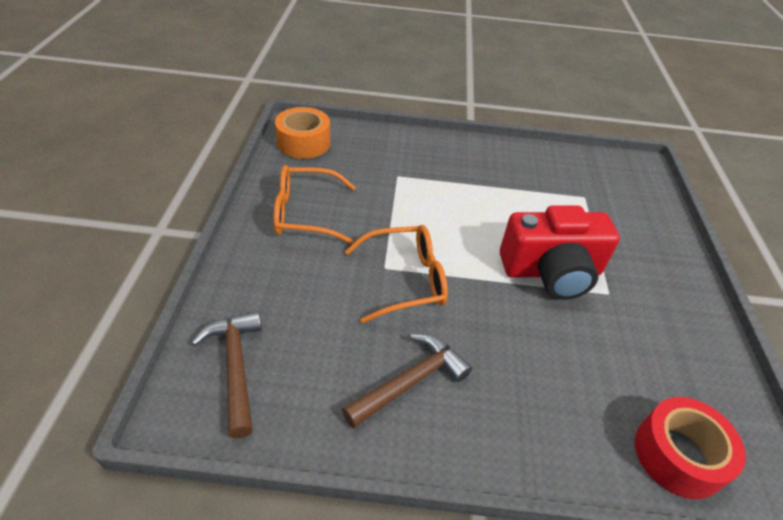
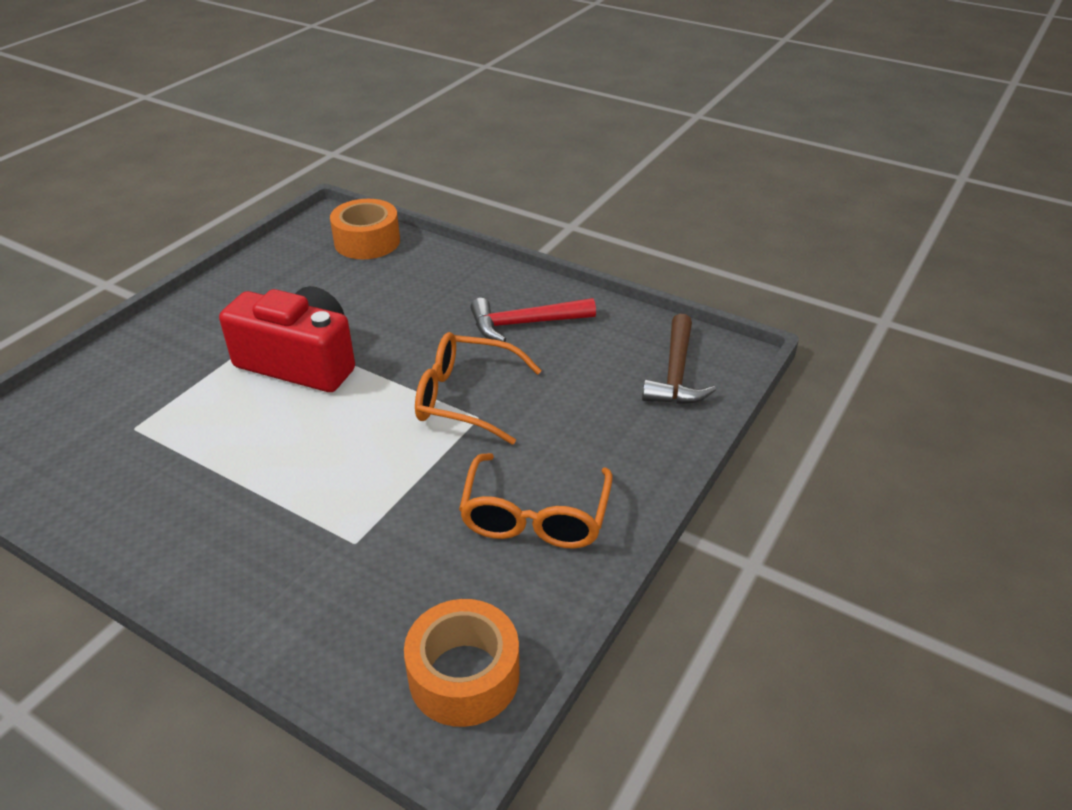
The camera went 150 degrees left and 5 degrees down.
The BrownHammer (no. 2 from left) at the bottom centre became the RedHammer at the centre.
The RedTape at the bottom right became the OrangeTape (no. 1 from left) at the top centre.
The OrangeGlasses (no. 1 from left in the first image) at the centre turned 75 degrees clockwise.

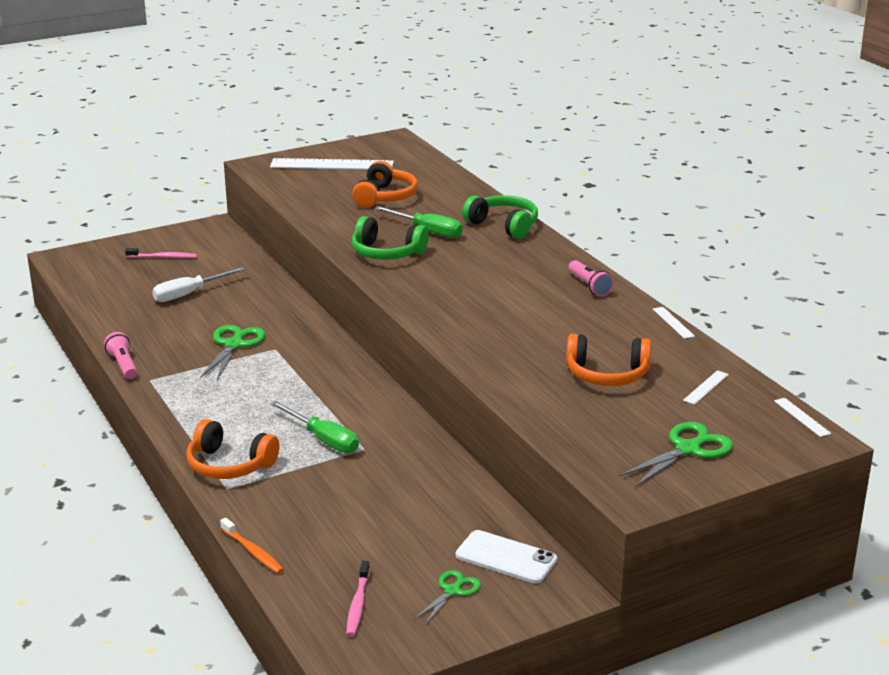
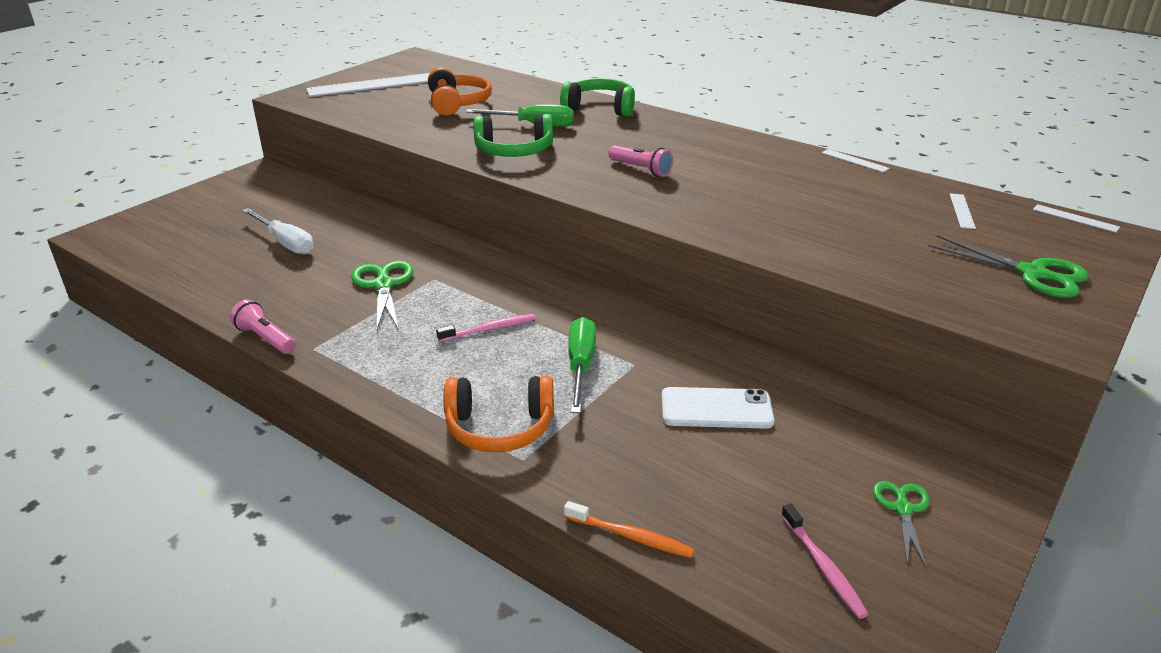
The camera went 25 degrees left and 5 degrees up.
The OrangeHeadphones (no. 3 from left) at the middle right disappeared.
The PinkToothbrush (no. 1 from left) moved from the middle left to the centre.
The WhitePhone moved from the bottom centre to the centre.
The PinkFlashlight (no. 2 from left) moved from the centre to the top centre.
The WhiteScrewdriver at the middle left turned 75 degrees counterclockwise.
The GreenScrewdriver (no. 1 from left in the first image) at the centre turned 105 degrees counterclockwise.
The GreenScissors (no. 3 from left) at the bottom right turned 105 degrees clockwise.

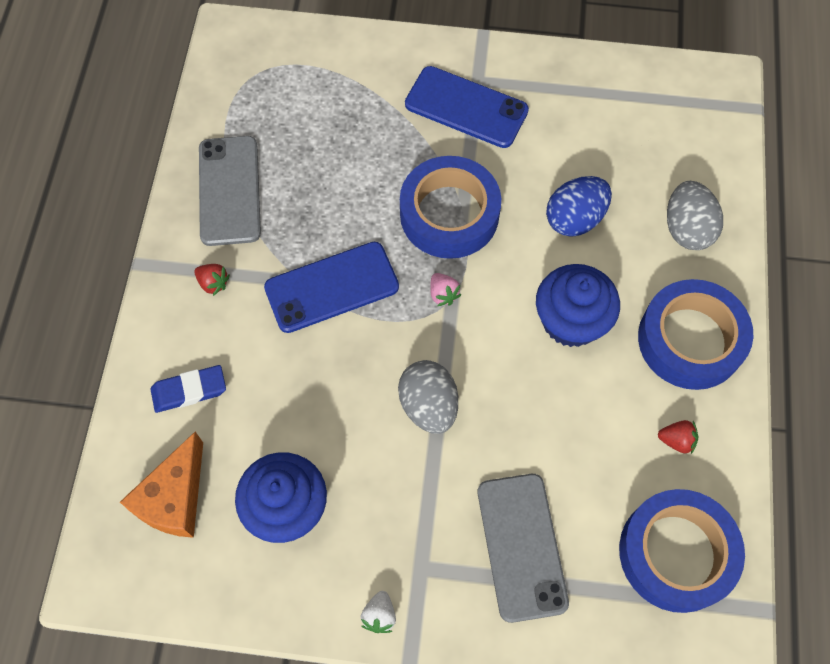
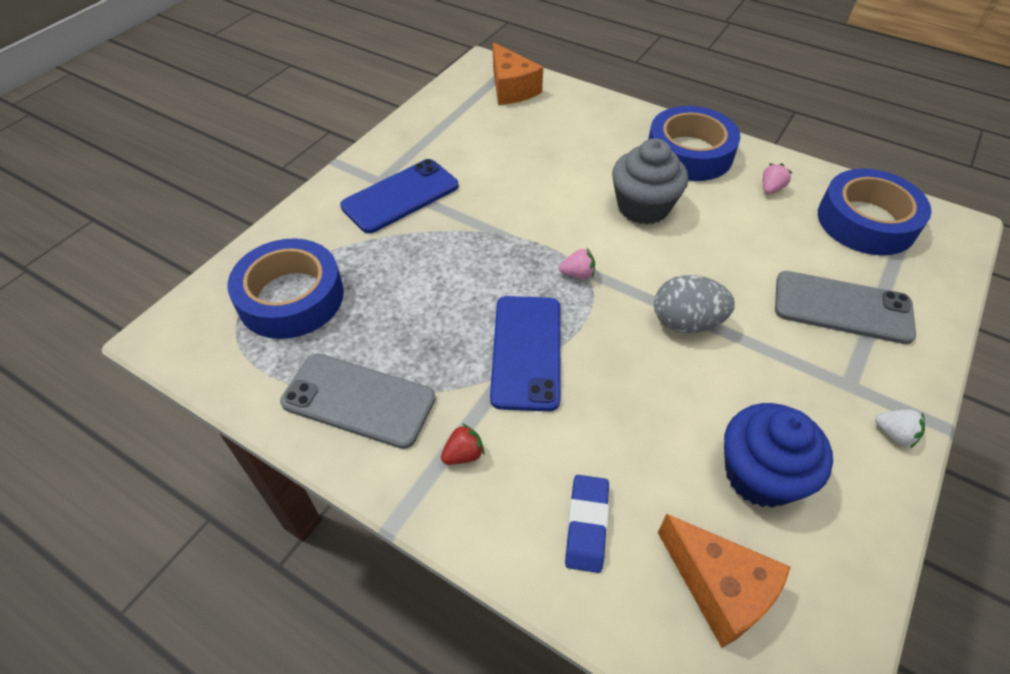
The camera went 65 degrees left and 15 degrees down.
The BlueEgg at the top right disappeared.
The GreyEgg (no. 2 from left) at the top right disappeared.
The OrangeCheese (no. 1 from left) at the top centre appeared.
The BlueTape (no. 1 from left) moved from the top centre to the middle left.
The BlueCupcake (no. 2 from left) at the middle right became the GreyCupcake at the top centre.
The RedStrawberry (no. 2 from left) at the middle right became the PinkStrawberry (no. 2 from left) at the top right.

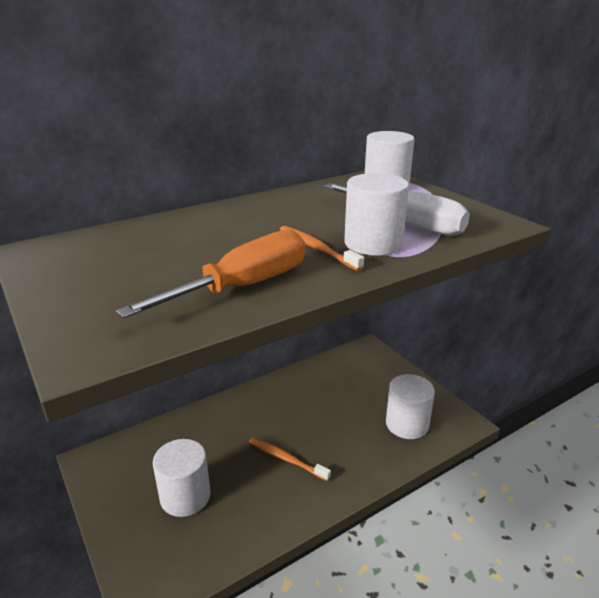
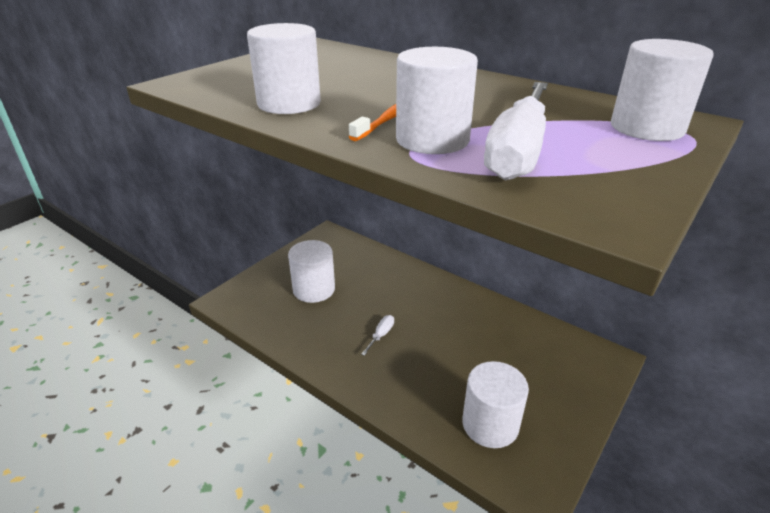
The camera went 70 degrees right and 5 degrees up.
The OrangeScrewdriver at the centre was replaced by the WhiteCylinder (no. 1 from left) at the top centre.
The OrangeToothbrush (no. 1 from left) at the bottom centre was replaced by the WhiteScrewdriver (no. 1 from left) at the centre.

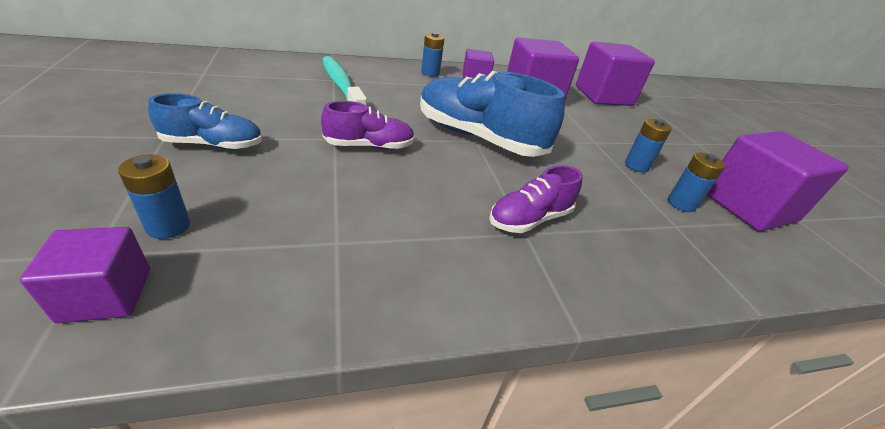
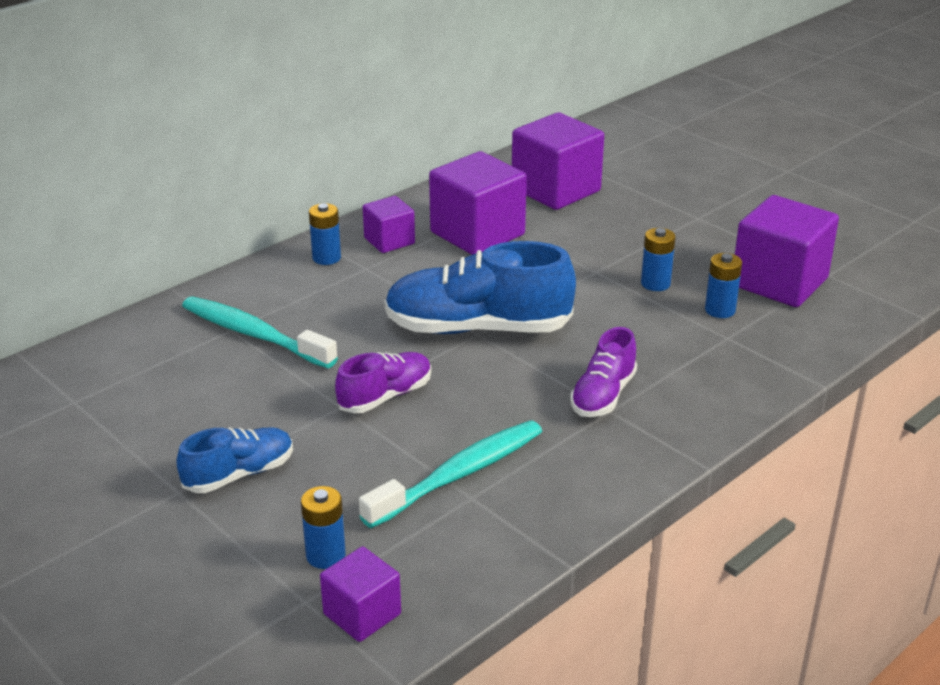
The camera went 25 degrees left and 5 degrees down.
The TurquoiseToothbrush (no. 2 from left) at the bottom centre appeared.

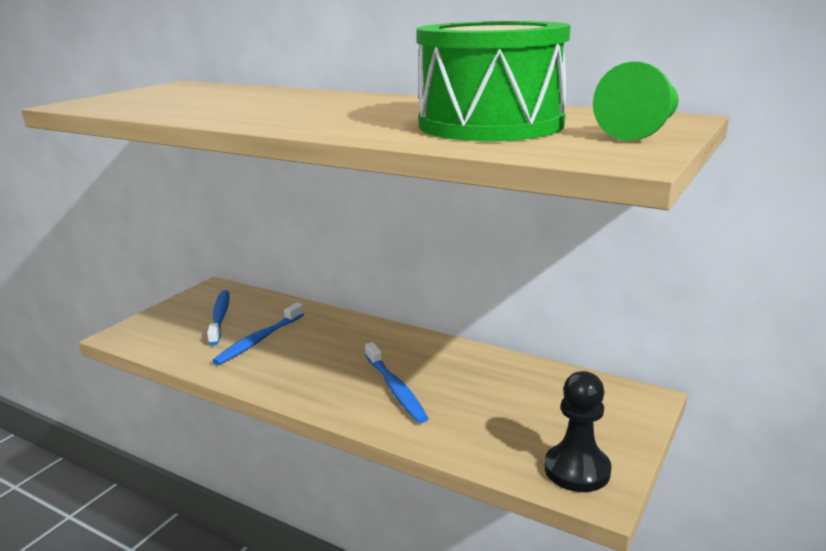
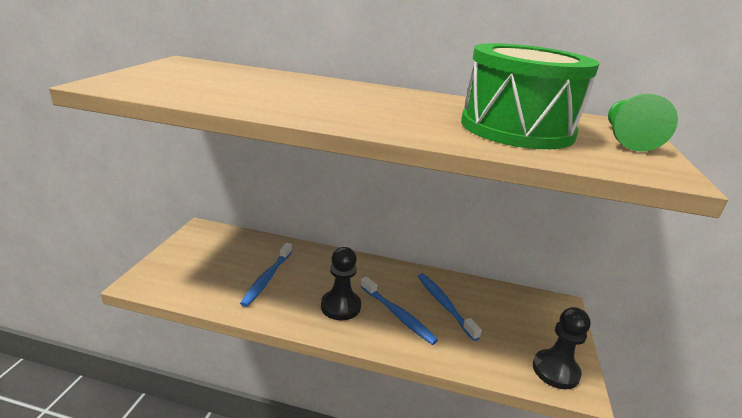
The camera went 20 degrees left and 5 degrees up.
The BlackPawn (no. 1 from left) at the bottom centre appeared.
The BlueToothbrush (no. 1 from left in the first image) moved from the middle left to the bottom centre.

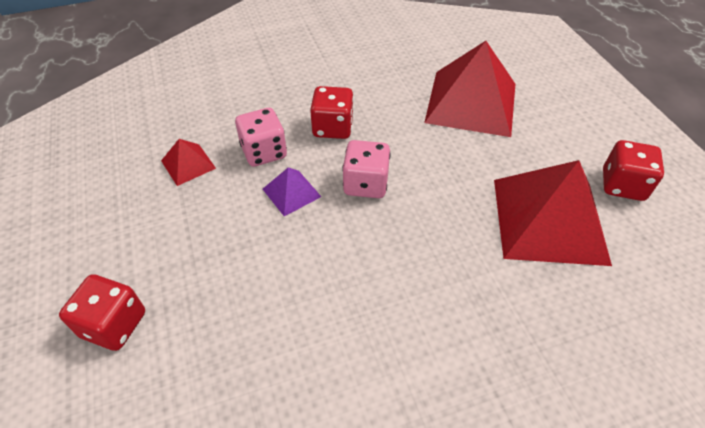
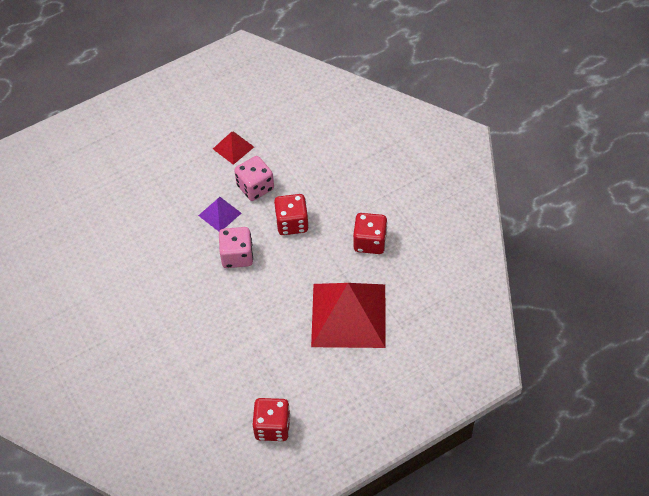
The camera went 80 degrees right and 5 degrees up.
The RedPyramid (no. 3 from left) at the middle right disappeared.
The RedDice (no. 1 from left in the first image) moved from the bottom left to the centre.

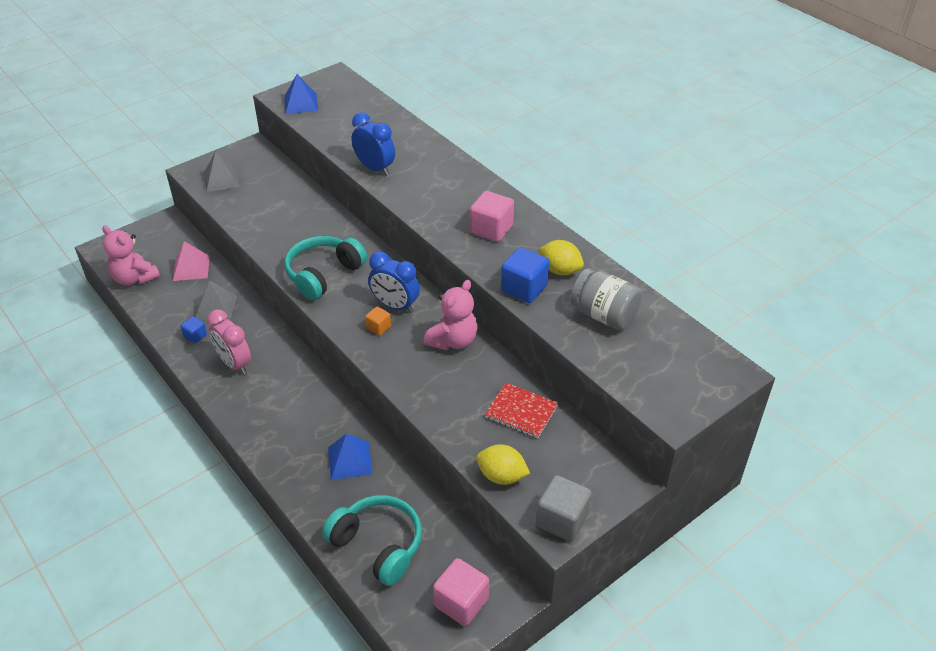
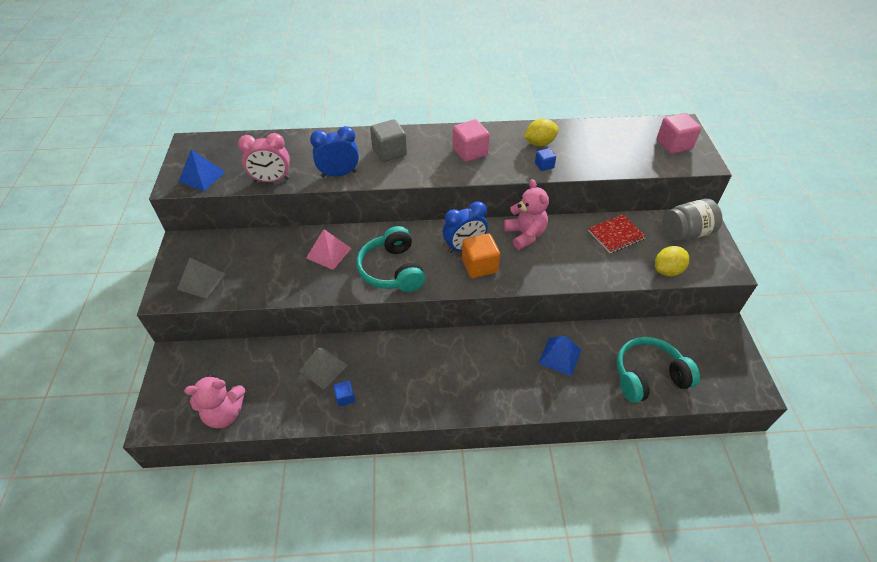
The camera went 55 degrees left and 5 degrees up.
The PinkPyramid moved from the middle left to the centre.
The PinkClock moved from the middle left to the top left.
The PinkCube (no. 1 from left in the first image) moved from the bottom centre to the top right.
The GreyCube moved from the bottom centre to the top centre.
The GreyJar moved from the centre to the middle right.
The OrangeCube at the centre changed to 1.85 times the size.
The BlueCube (no. 2 from left) at the centre changed to 0.54 times the size.

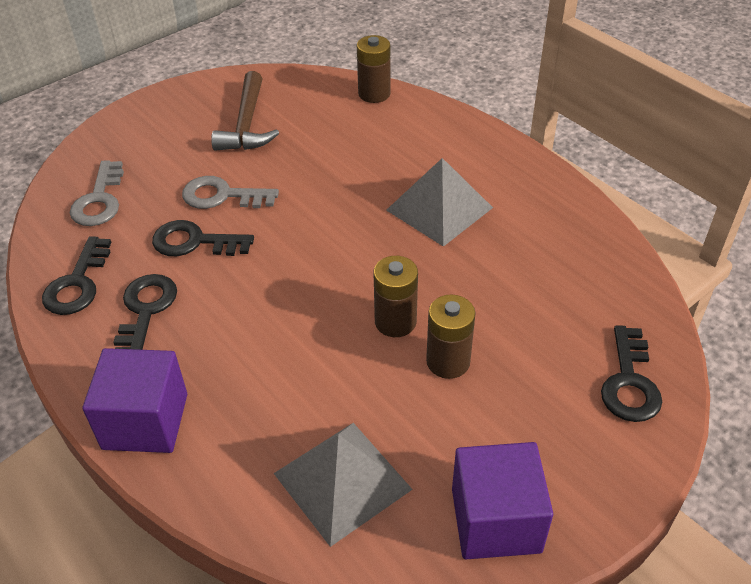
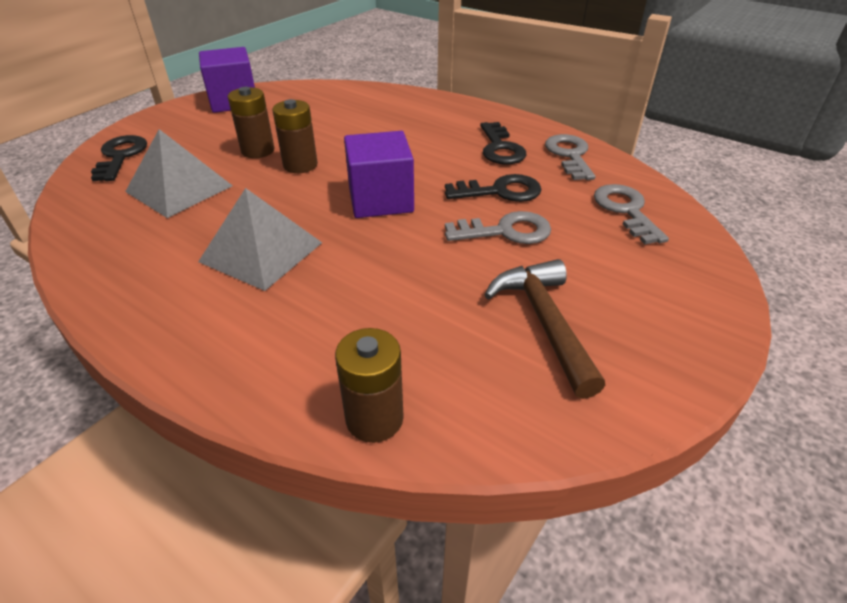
The camera went 165 degrees right and 5 degrees down.
The PurpleCube (no. 1 from left in the first image) moved from the bottom left to the top centre.
The GreyPyramid (no. 1 from left) moved from the bottom centre to the top left.
The BlackKey (no. 1 from left) at the middle left became the GreyKey (no. 2 from left) at the top right.

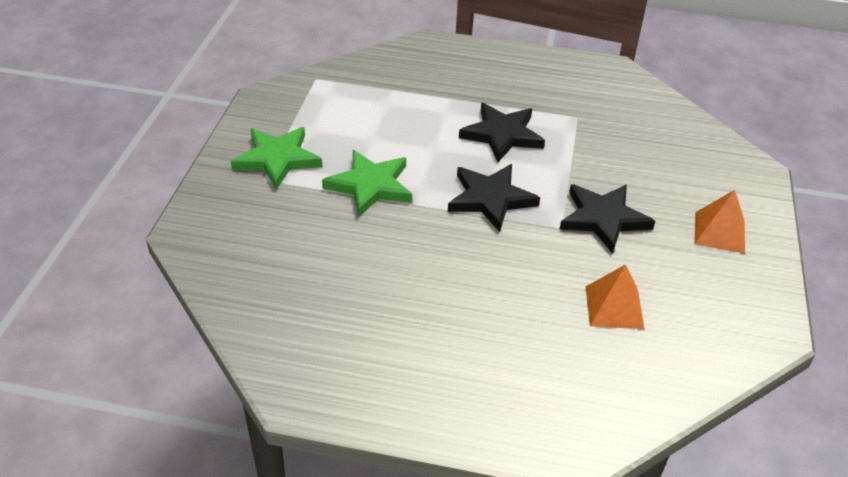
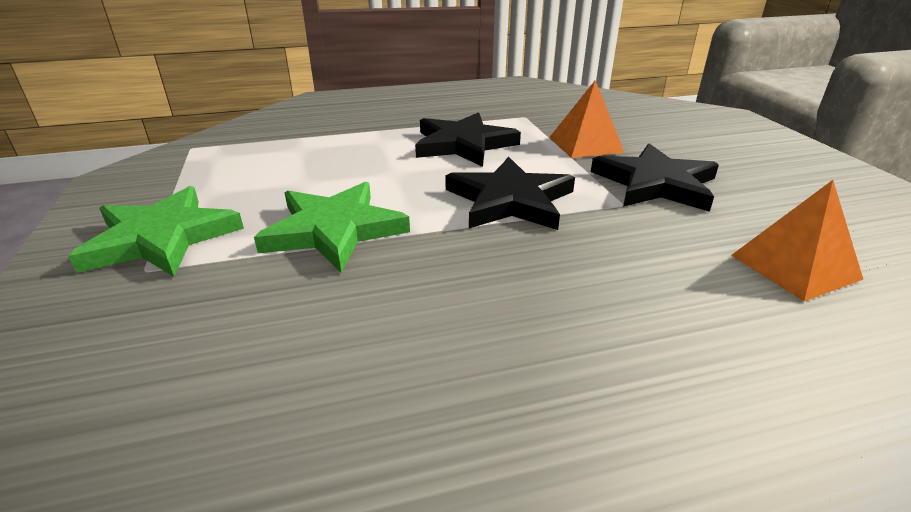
The camera went 25 degrees left and 10 degrees down.
The OrangePyramid (no. 2 from left in the first image) moved from the middle right to the top centre.

